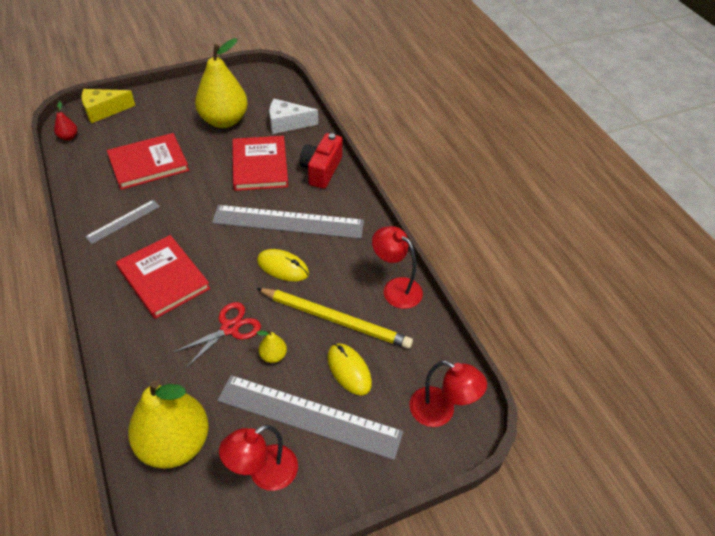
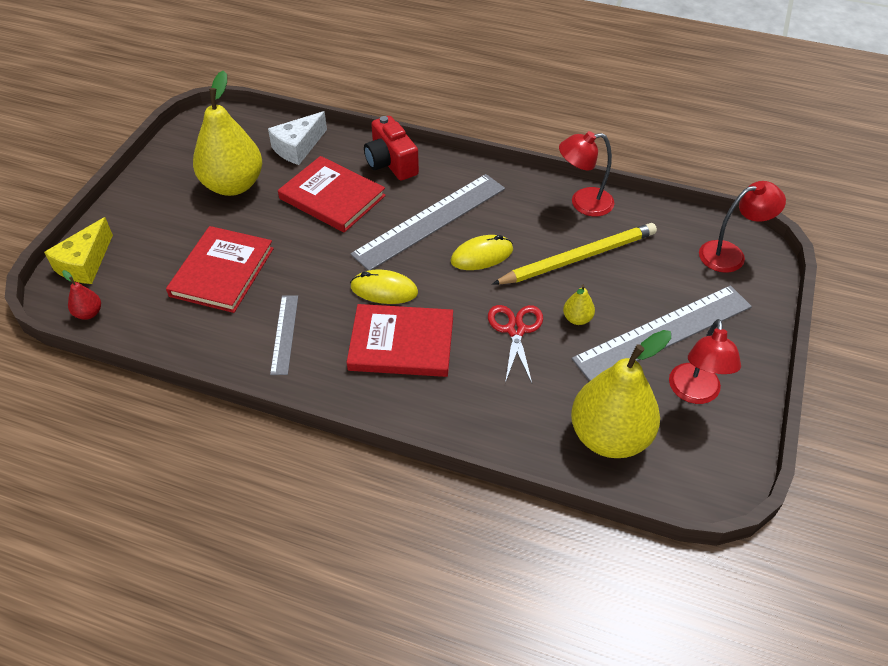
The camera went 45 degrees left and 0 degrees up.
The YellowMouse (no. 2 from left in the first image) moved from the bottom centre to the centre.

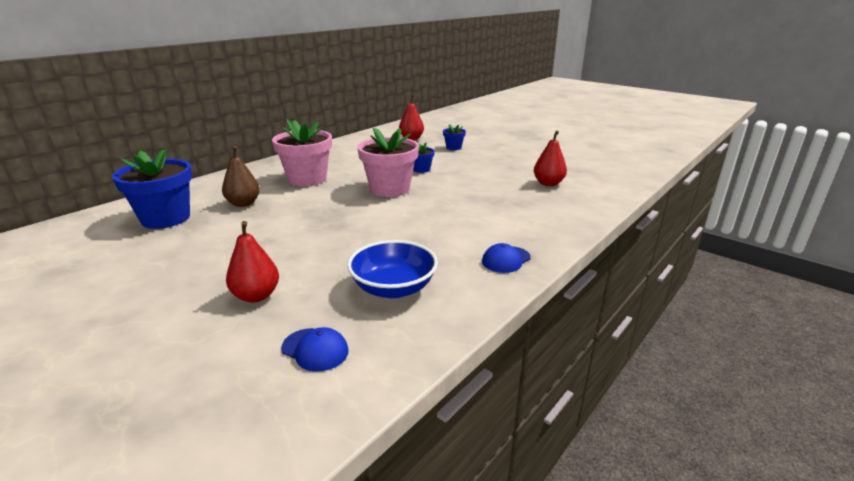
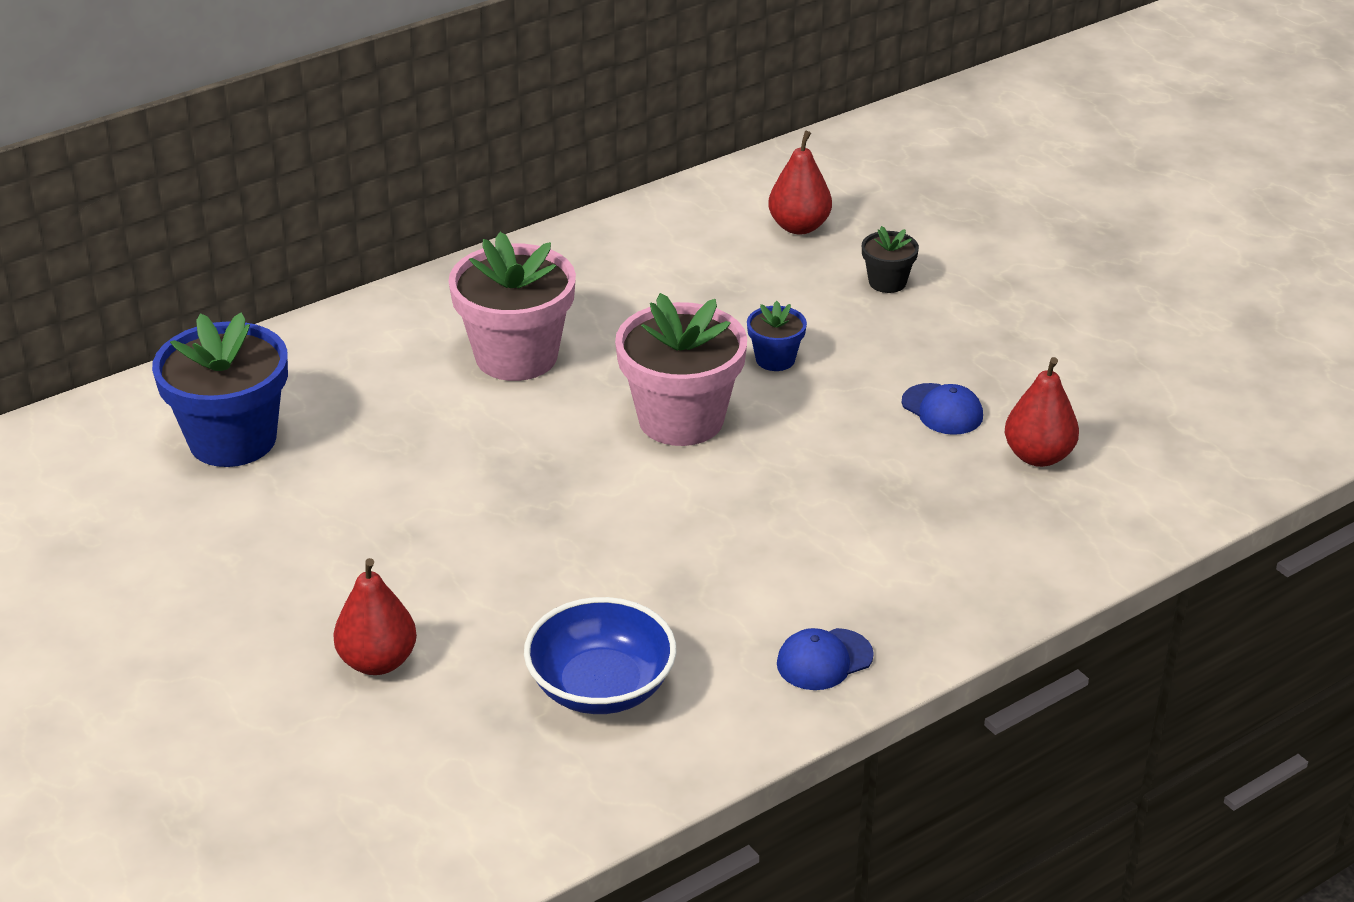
The camera went 15 degrees right and 10 degrees up.
The BrownPear at the middle left disappeared.
The BlueCap (no. 1 from left in the first image) moved from the bottom centre to the middle right.
The BlueFlowerPot (no. 3 from left) at the top centre became the BlackFlowerPot at the top centre.

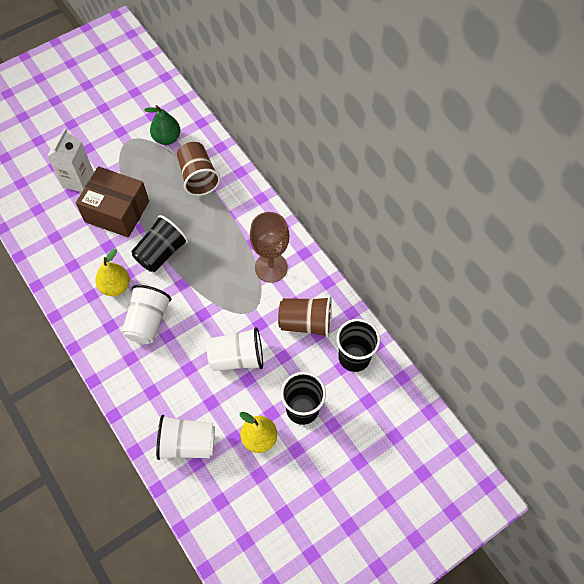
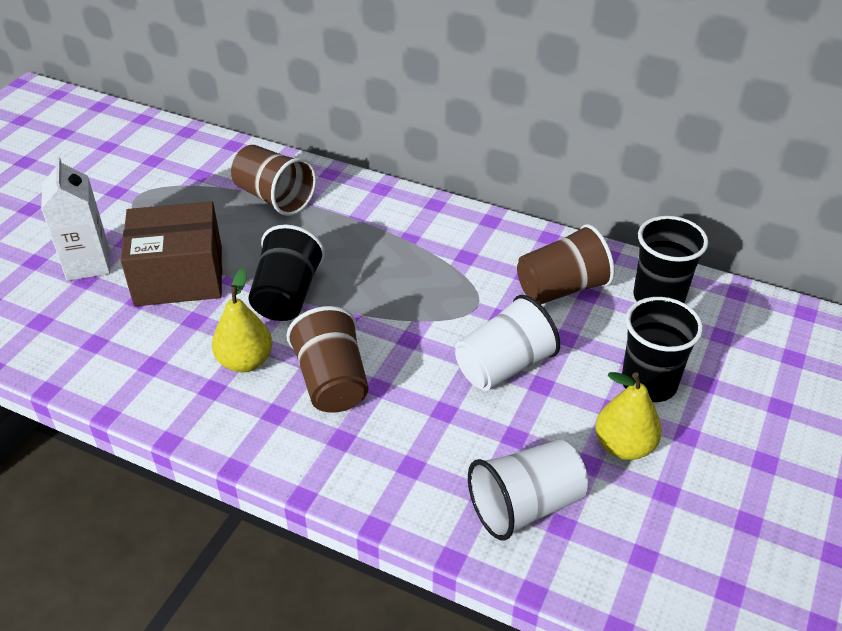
The camera went 30 degrees left and 20 degrees down.
The GreenPear at the top left disappeared.
The BrownGoblet at the centre disappeared.
The WhiteCup (no. 1 from left) at the middle left became the BrownCup (no. 2 from left) at the centre.

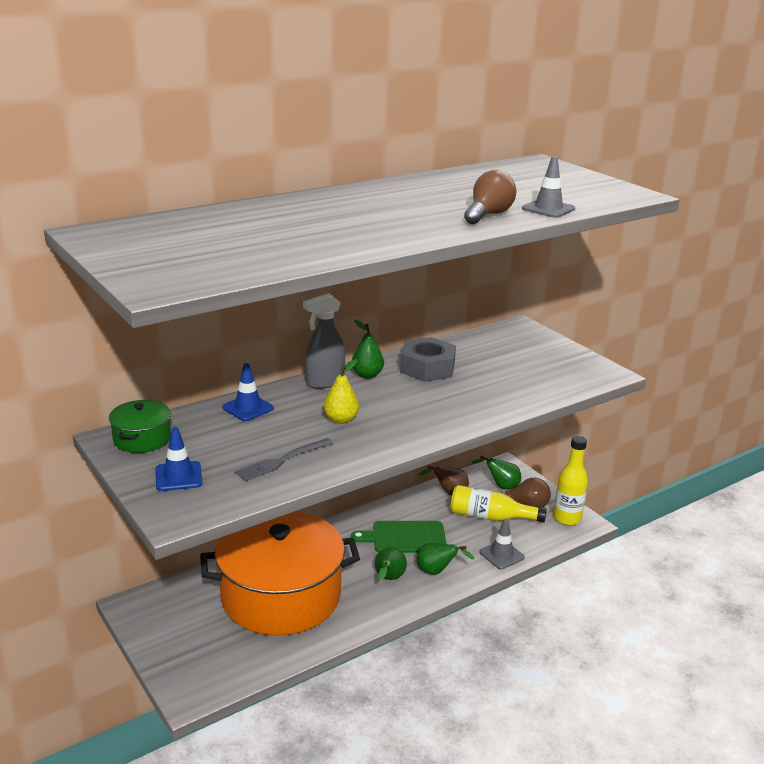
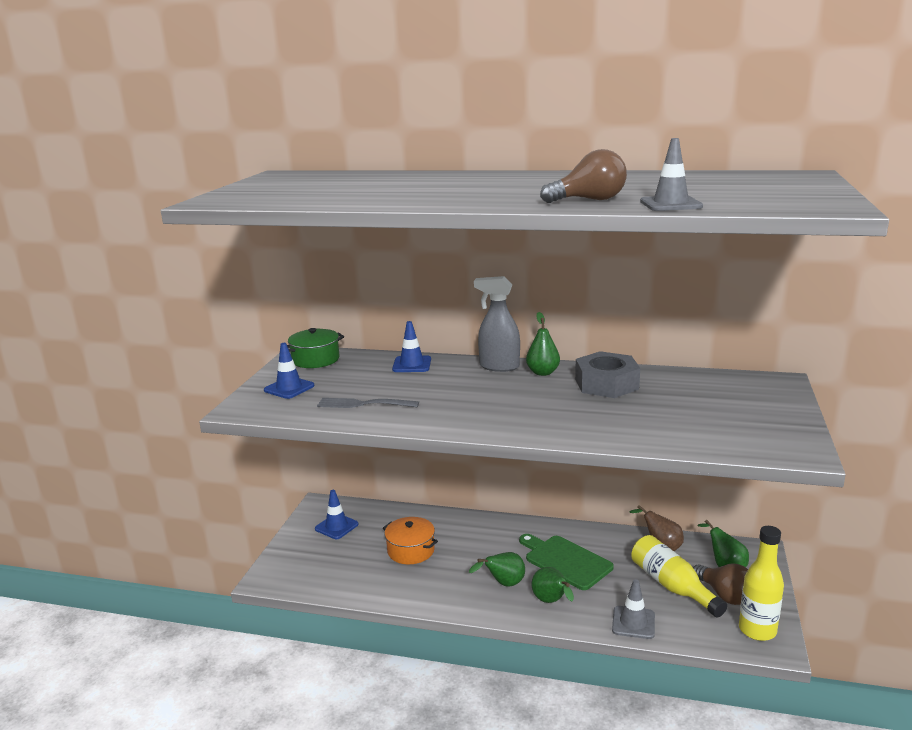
The camera went 50 degrees right and 5 degrees down.
The YellowPear at the centre disappeared.
The BlueTrafficCone (no. 2 from left) at the bottom centre appeared.
The OrangePot at the bottom centre changed to 0.42 times the size.

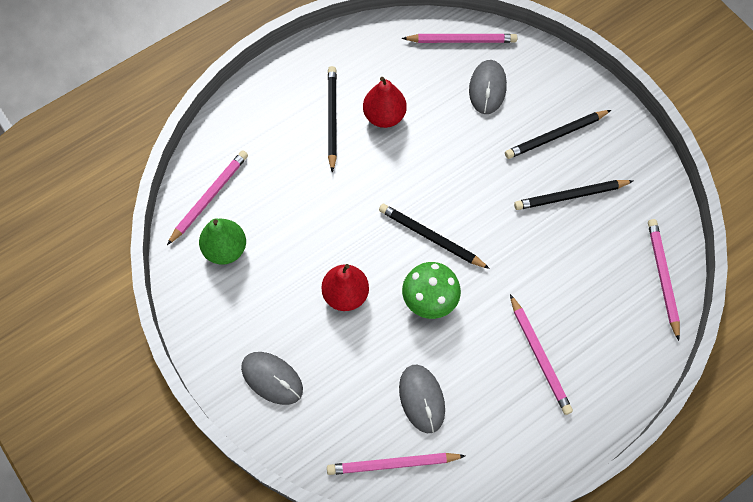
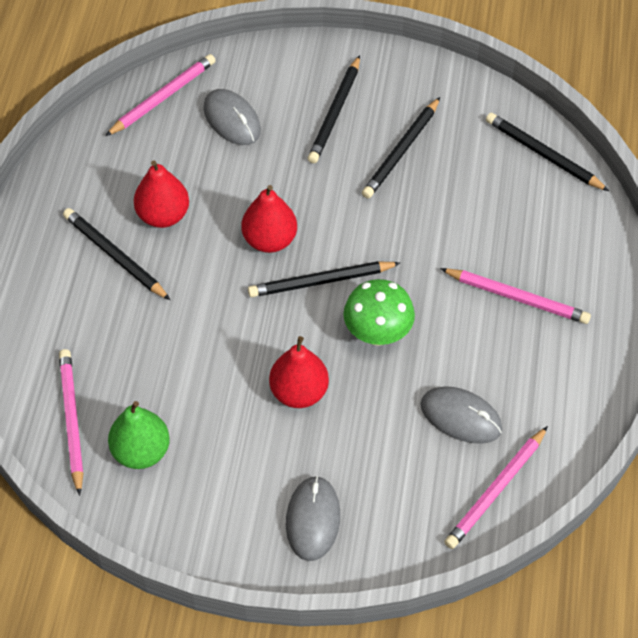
The camera went 45 degrees left and 10 degrees down.
The RedPear (no. 2 from left) at the centre appeared.
The PinkPencil (no. 5 from left) at the middle right became the BlackPencil (no. 5 from left) at the top right.
The GreyMouse (no. 1 from left in the first image) at the bottom centre turned 75 degrees counterclockwise.

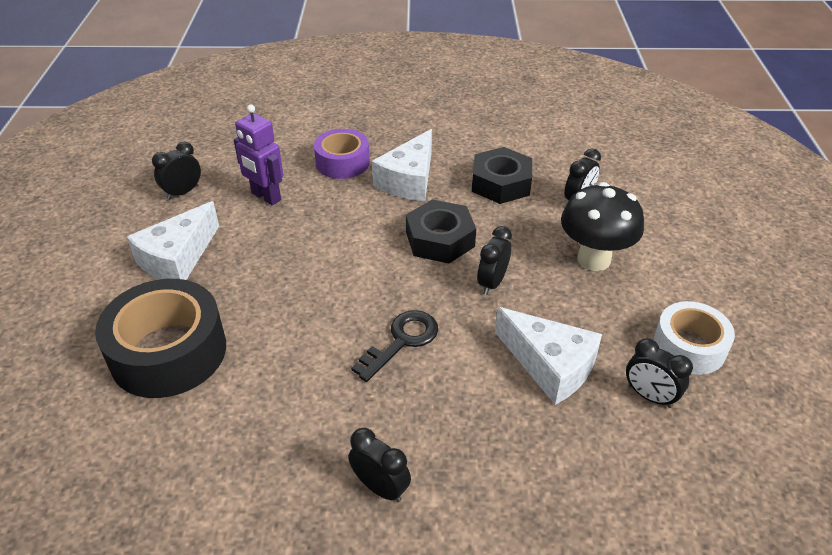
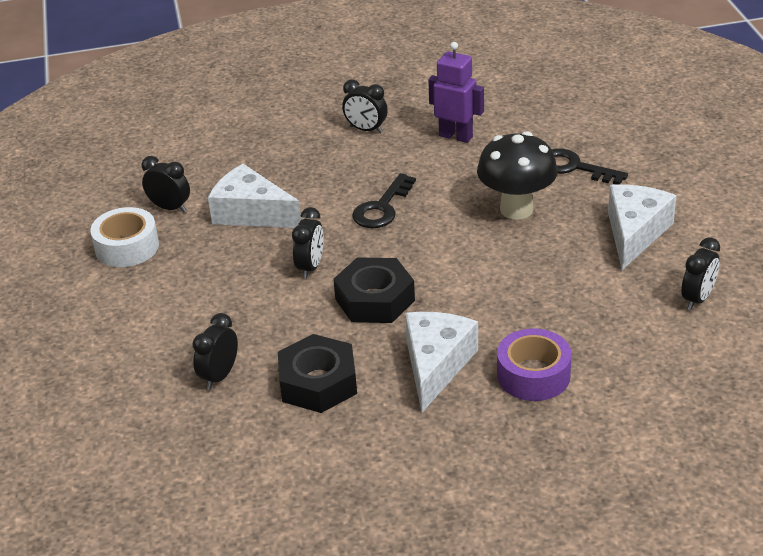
The camera went 170 degrees right and 5 degrees down.
The PurpleRobot moved from the top left to the top centre.
The BlackMushroom moved from the middle right to the top right.
The BlackTape at the middle left was replaced by the BlackKey (no. 2 from left) at the top right.

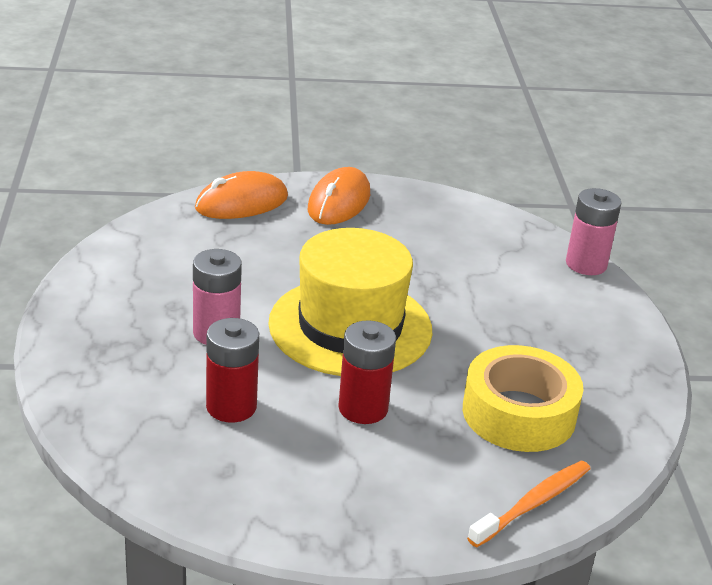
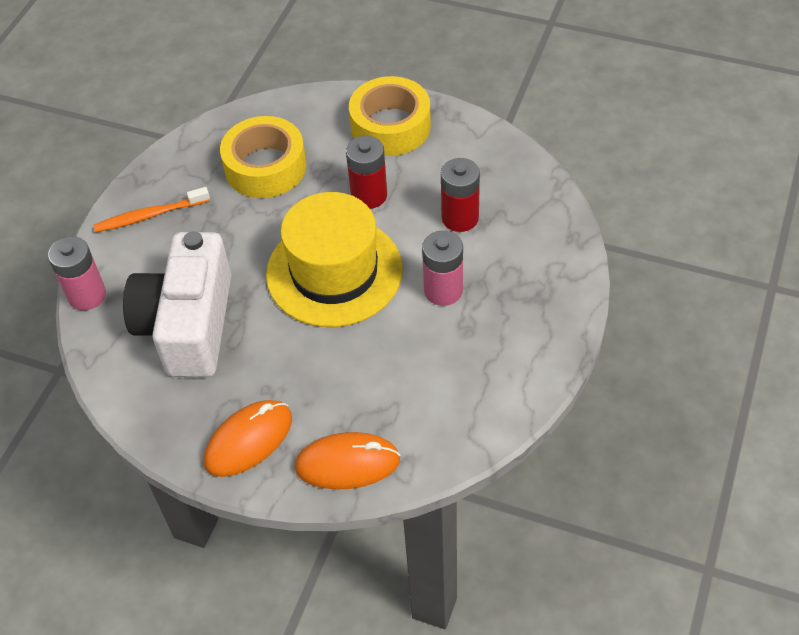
The camera went 150 degrees left and 20 degrees up.
The WhiteCamera at the middle left appeared.
The YellowTape (no. 2 from left) at the top centre appeared.
The OrangeToothbrush moved from the bottom right to the top left.

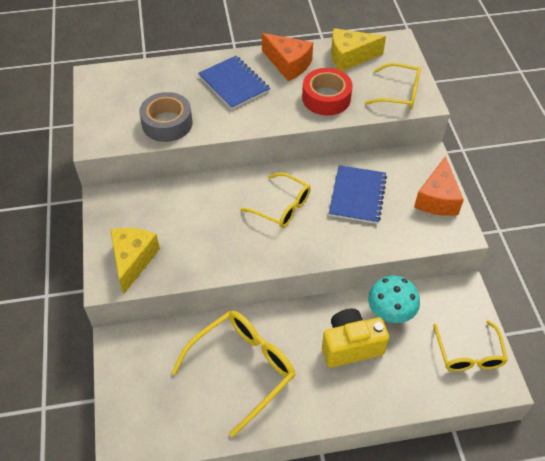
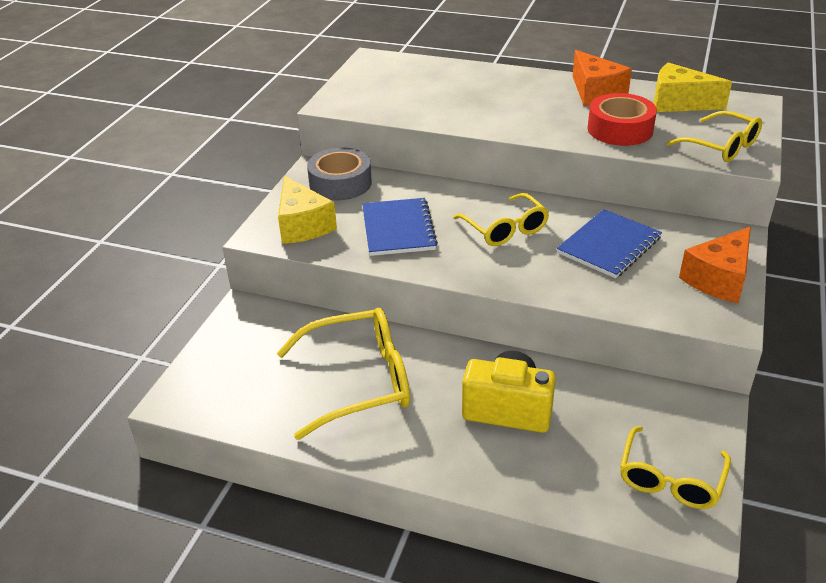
The camera went 30 degrees right and 15 degrees down.
The TurquoiseMushroom at the middle right disappeared.
The GreyTape moved from the top left to the top centre.
The BlueNotebook (no. 1 from left) moved from the top centre to the centre.
The YellowCheese (no. 1 from left) at the middle left turned 120 degrees clockwise.

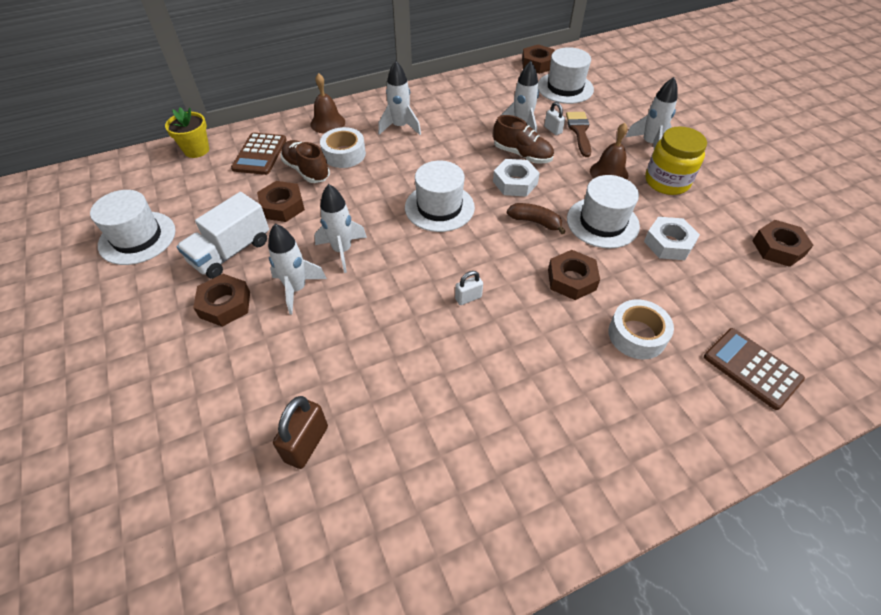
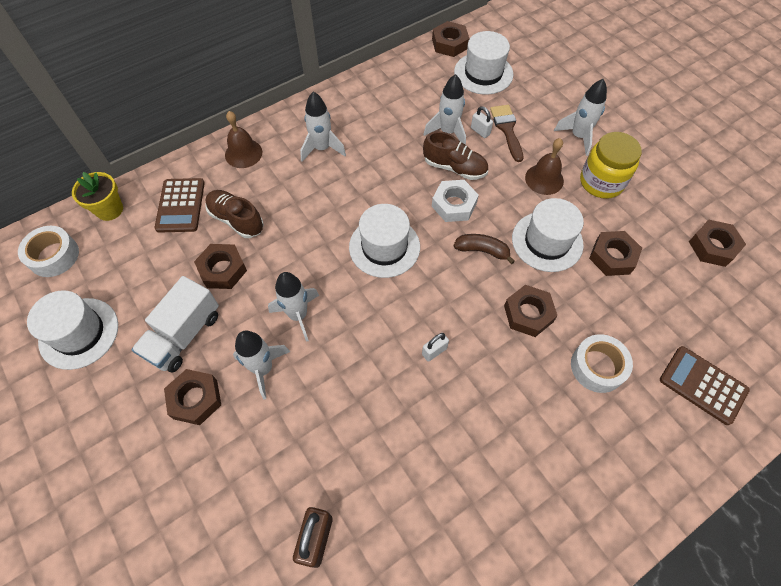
The camera went 10 degrees left and 10 degrees up.
The WhiteTape (no. 1 from left) moved from the top centre to the middle left.
The WhiteNut (no. 2 from left) at the middle right became the BrownNut (no. 5 from left) at the middle right.

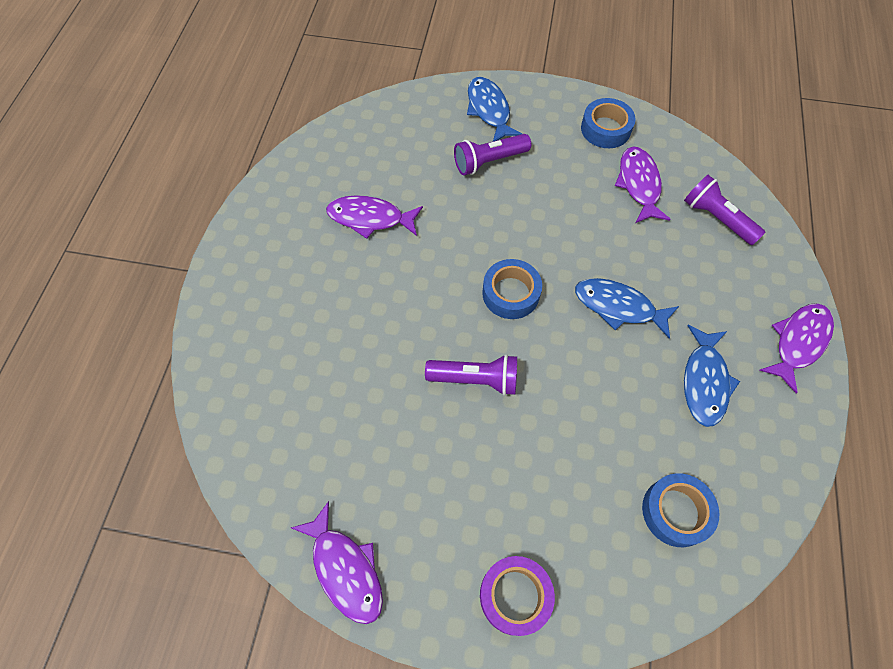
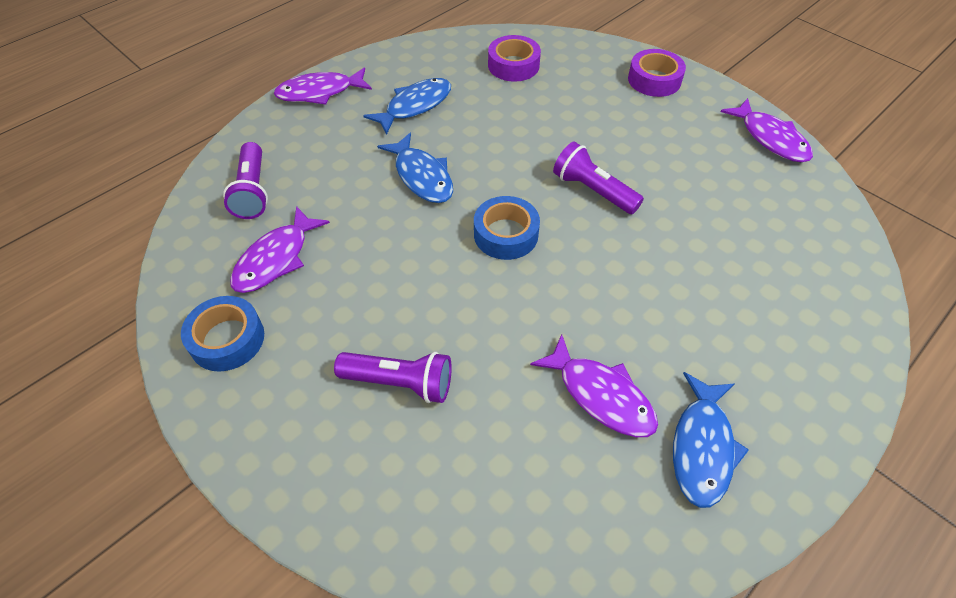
The camera went 145 degrees left and 10 degrees down.
The BlueFish (no. 1 from left in the first image) moved from the top centre to the bottom right.
The BlueTape (no. 3 from left) at the bottom right became the PurpleTape (no. 1 from left) at the top centre.
The PurpleFish (no. 1 from left in the first image) at the bottom centre turned 150 degrees clockwise.

